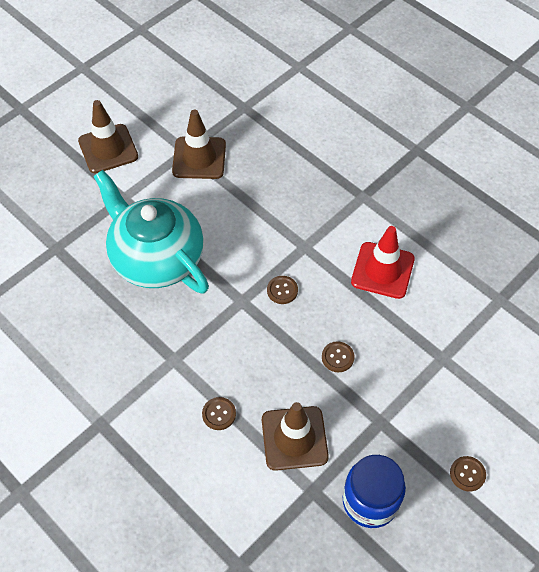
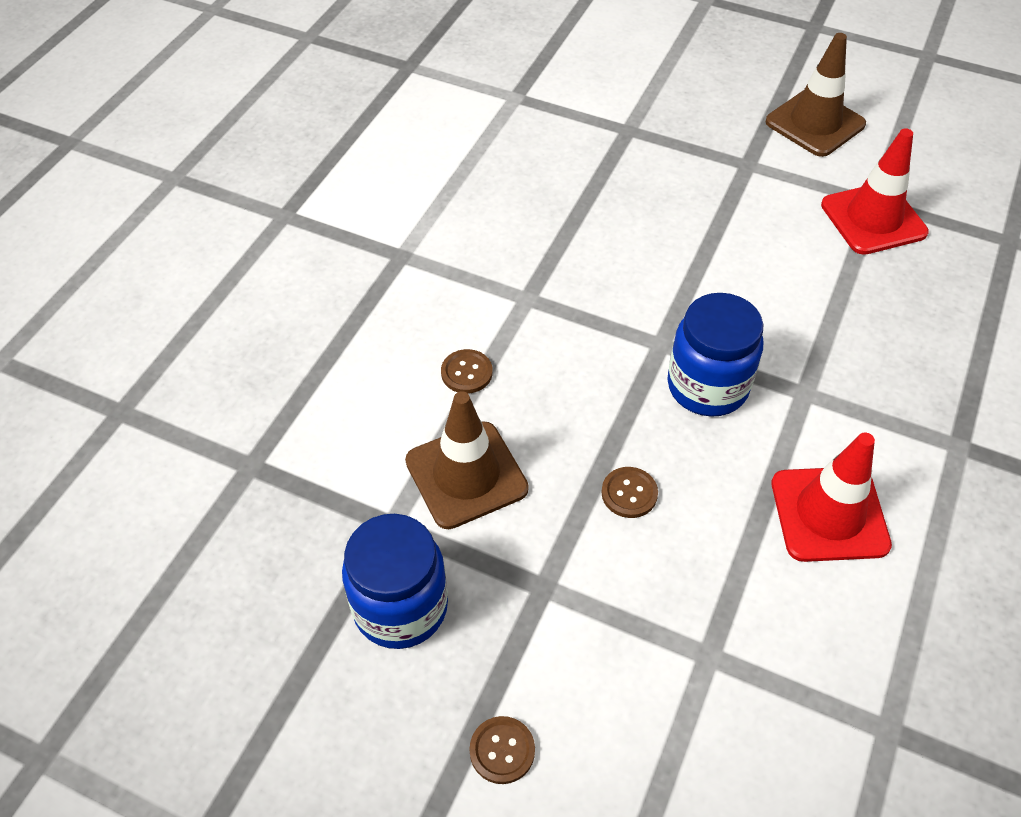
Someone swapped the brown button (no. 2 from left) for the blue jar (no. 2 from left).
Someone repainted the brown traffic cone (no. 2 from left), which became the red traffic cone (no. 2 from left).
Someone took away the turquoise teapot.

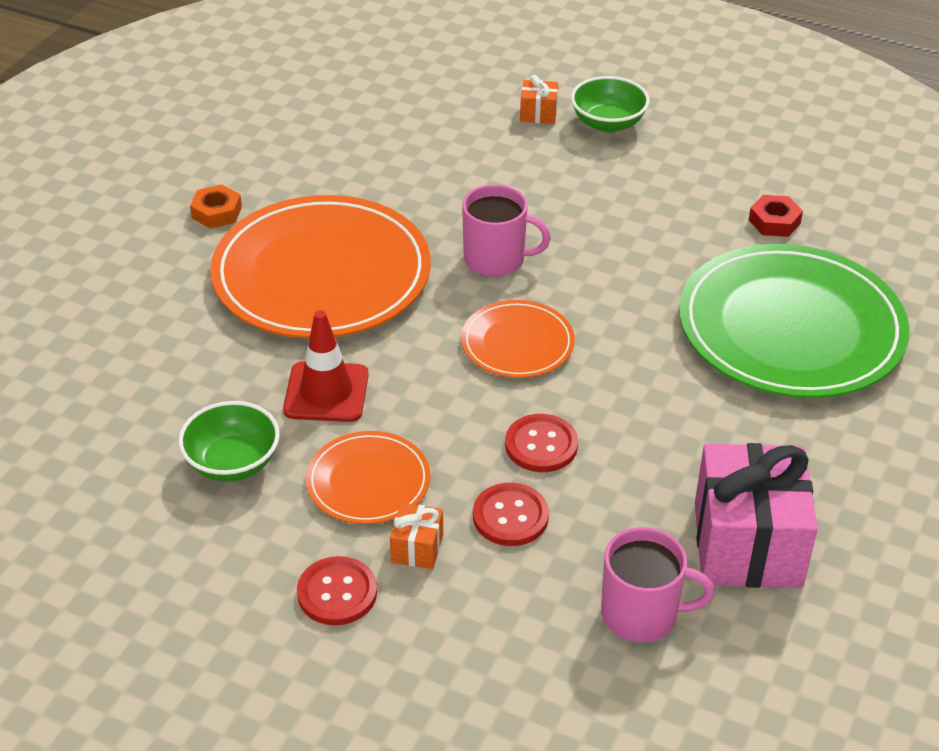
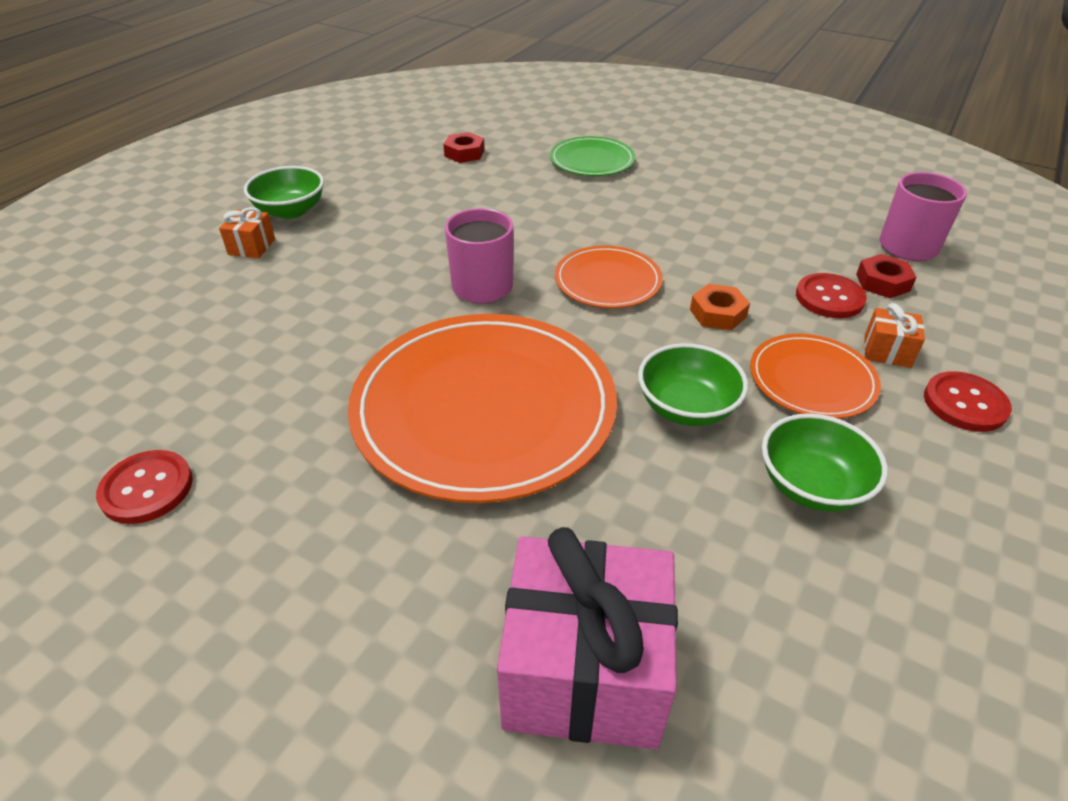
Someone carried the red button (no. 3 from left in the first image).
Someone carried the pink gift.
Someone scaled the green plate by 0.50.
Someone swapped the red traffic cone for the green bowl (no. 2 from left).
Someone carried the orange nut.
Someone put down the red nut (no. 2 from left).

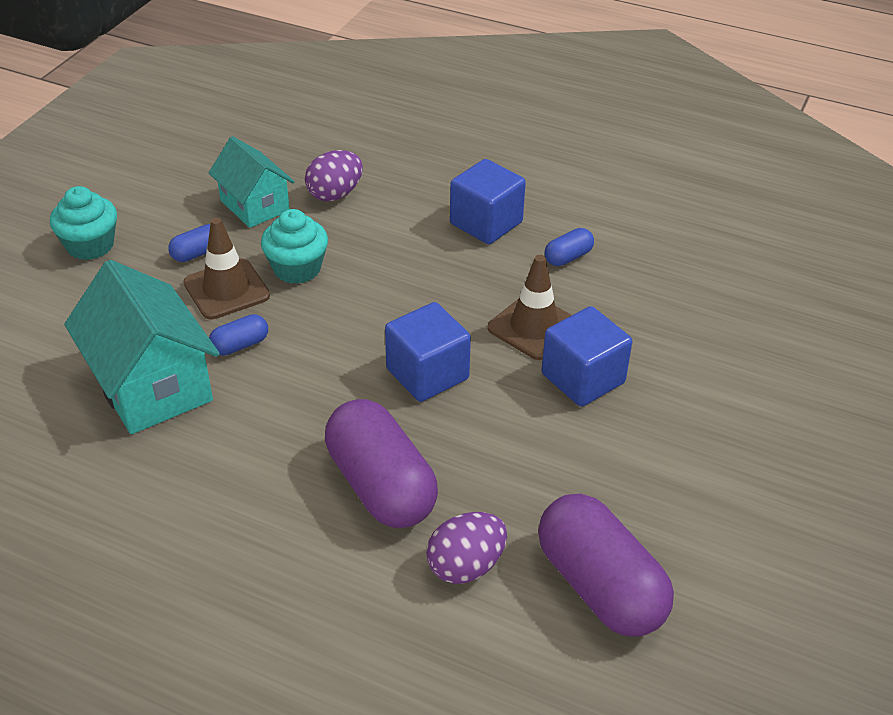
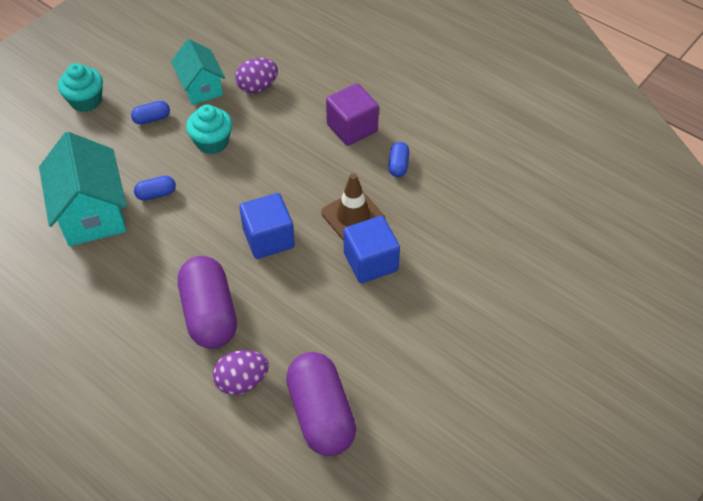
Someone repainted the blue cube (no. 2 from left), which became the purple cube.
Someone rotated the blue capsule (no. 3 from left) by 60 degrees counterclockwise.
Someone took away the brown traffic cone (no. 1 from left).

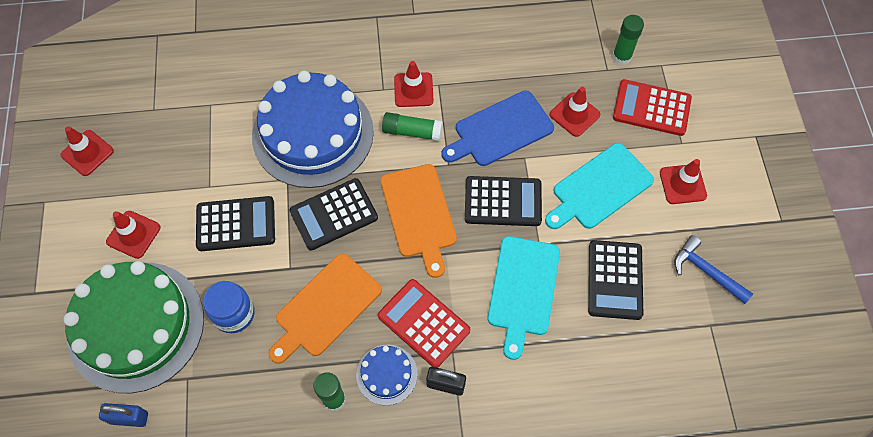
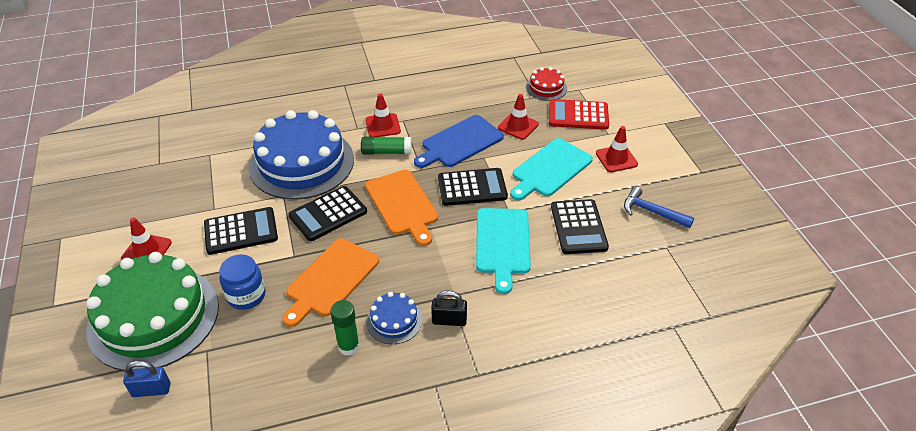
Someone swapped the green glue stick (no. 3 from left) for the red cake.
Someone took away the red traffic cone (no. 1 from left).
Someone took away the red calculator (no. 1 from left).

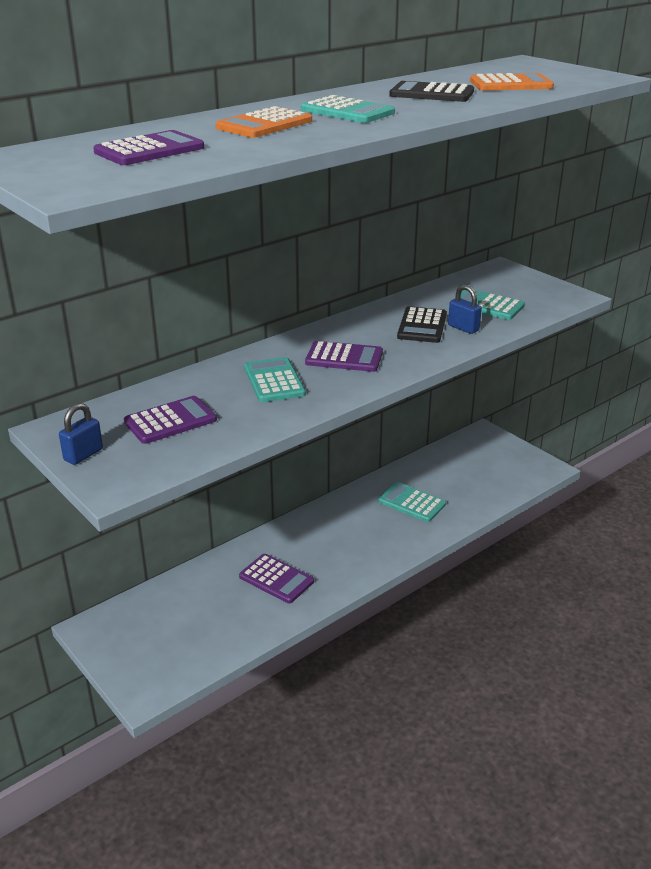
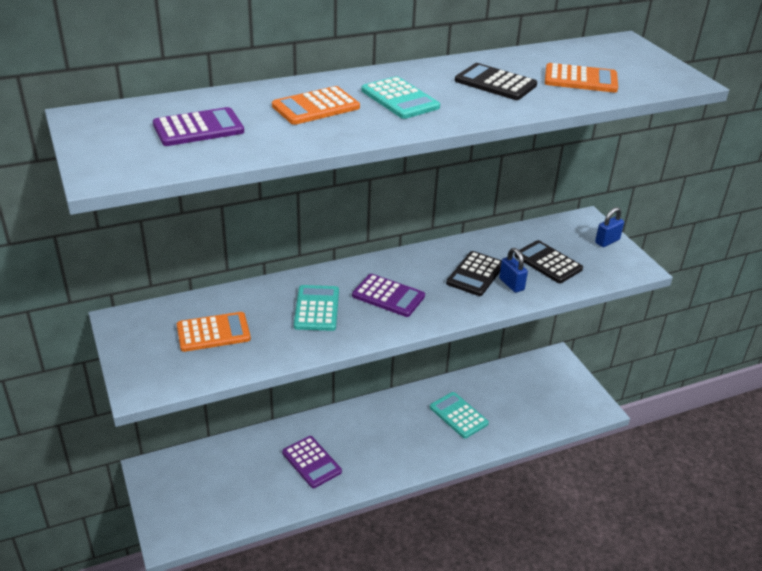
Someone repainted the purple calculator (no. 2 from left), which became the orange calculator (no. 1 from left).
Someone repainted the turquoise calculator (no. 4 from left), which became the black calculator (no. 3 from left).
Someone carried the blue padlock (no. 1 from left in the first image).

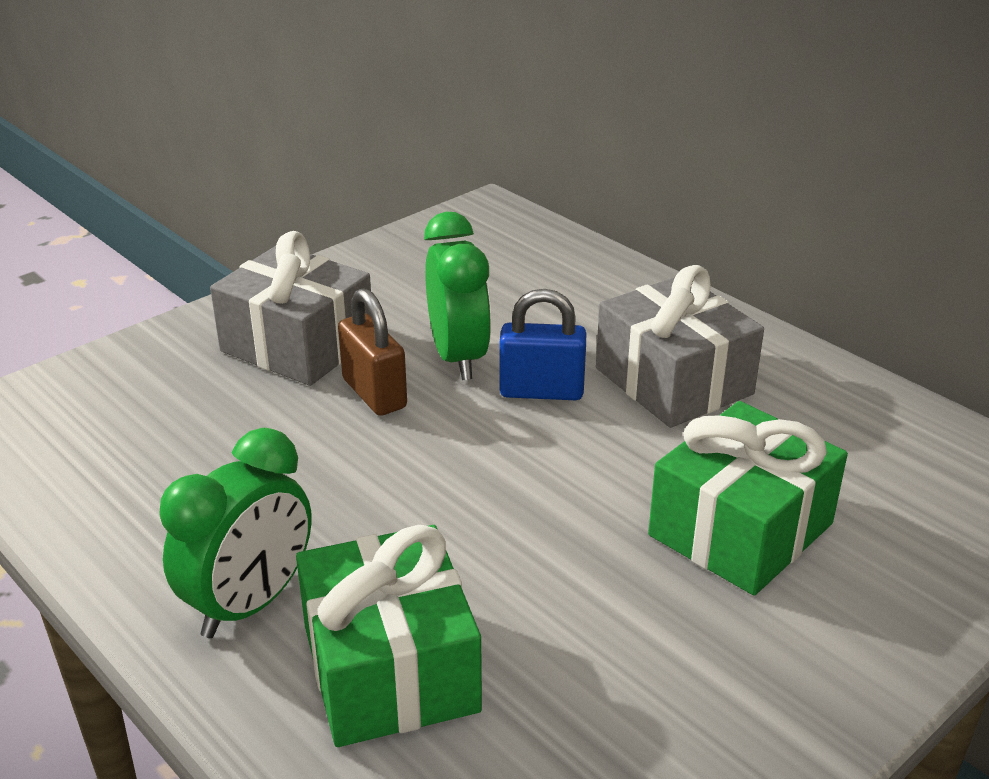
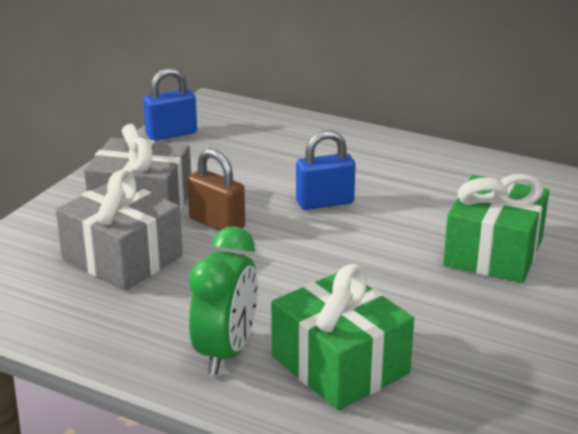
Someone carried the grey gift (no. 2 from left in the first image).
Someone put down the blue padlock (no. 1 from left).
Someone took away the green clock (no. 2 from left).

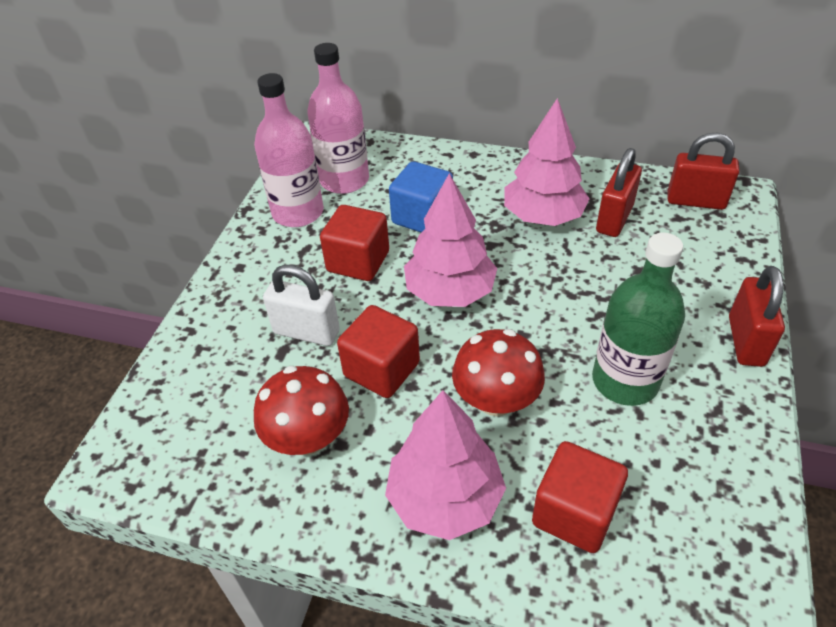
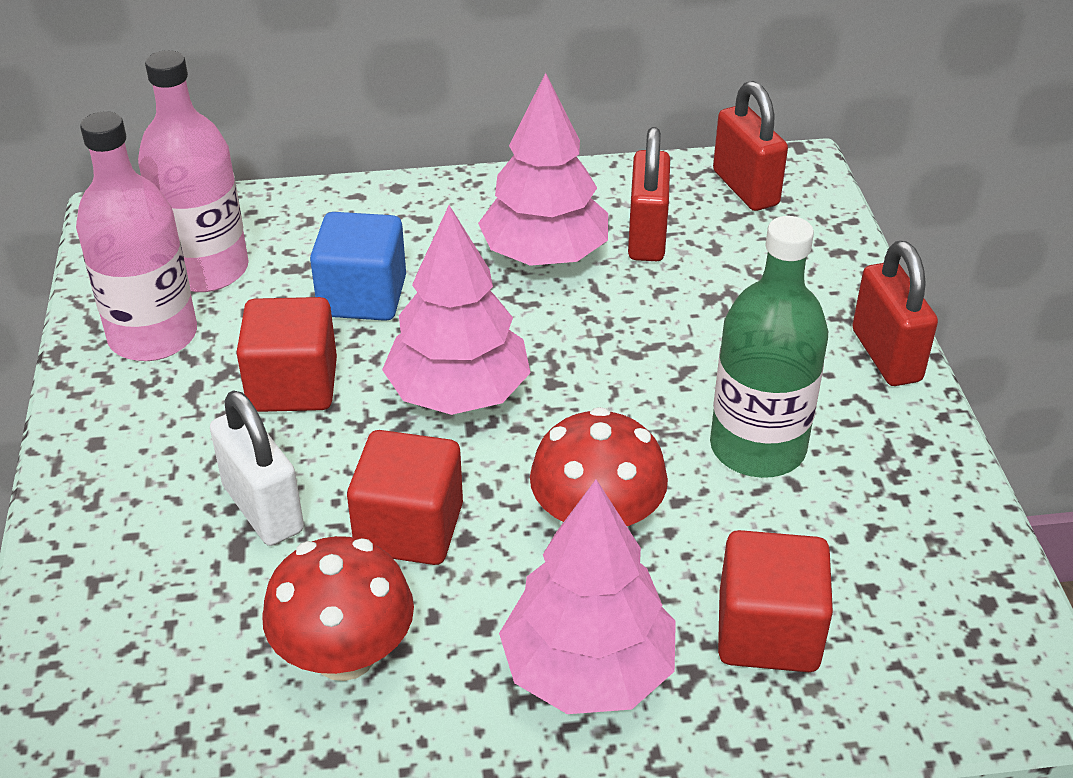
Someone rotated the white padlock by 60 degrees clockwise.
Someone rotated the red padlock (no. 2 from left) by 75 degrees clockwise.

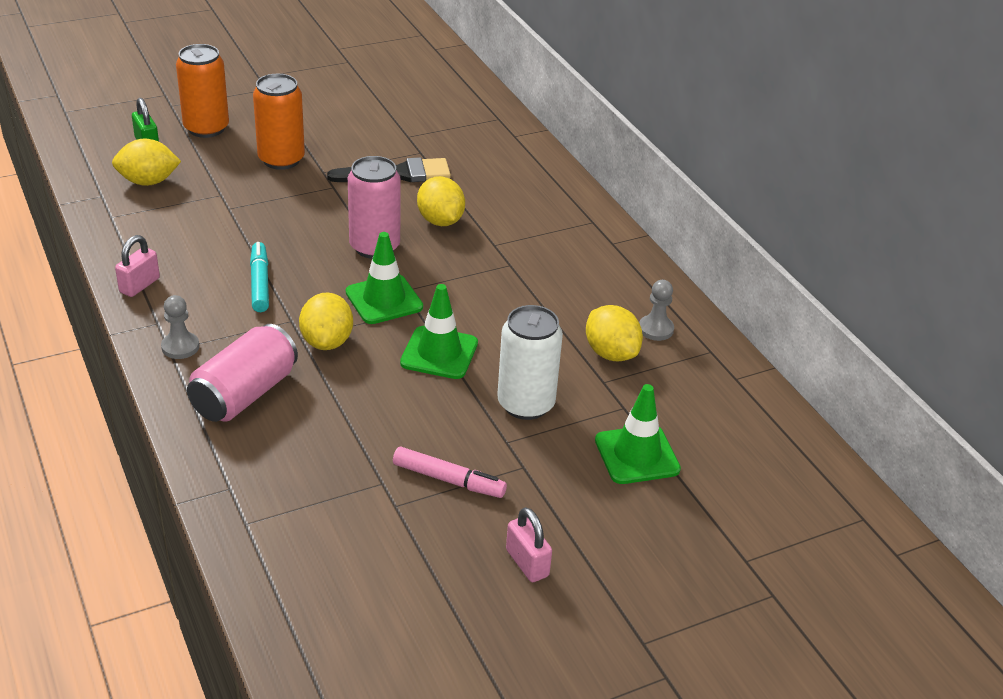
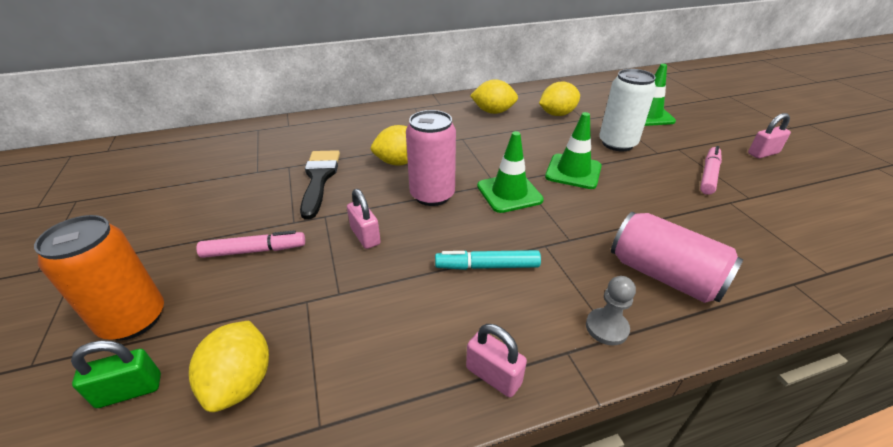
Someone swapped the orange can (no. 2 from left) for the pink marker (no. 1 from left).
Someone put down the pink padlock (no. 1 from left).
Someone carried the yellow lemon (no. 2 from left in the first image).
Someone took away the grey pawn (no. 2 from left).

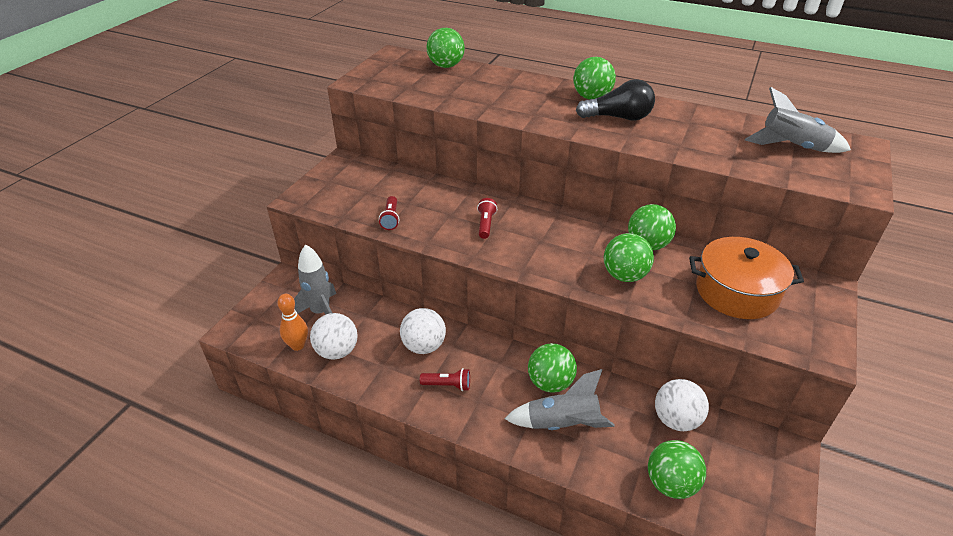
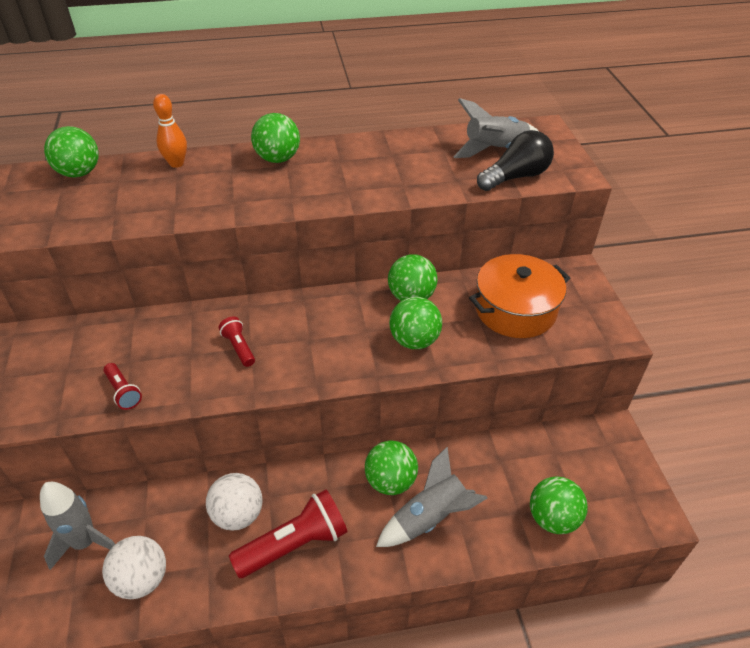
Someone carried the orange bowling pin.
Someone scaled the red flashlight (no. 2 from left in the first image) by 1.94.
Someone carried the black light bulb.
Someone took away the white ball (no. 3 from left).

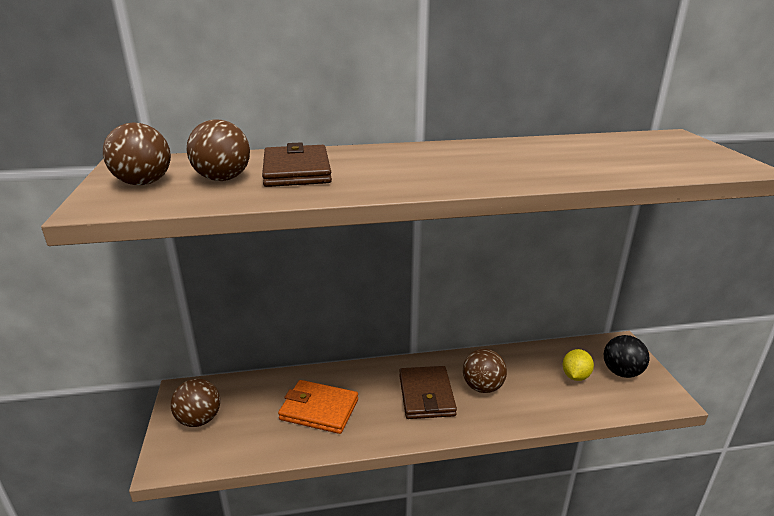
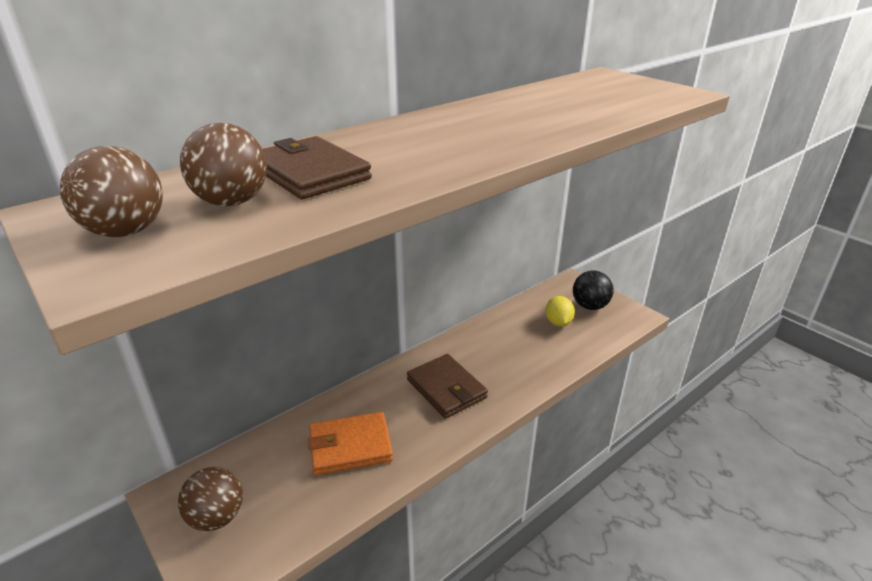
Someone took away the brown ball (no. 4 from left).

